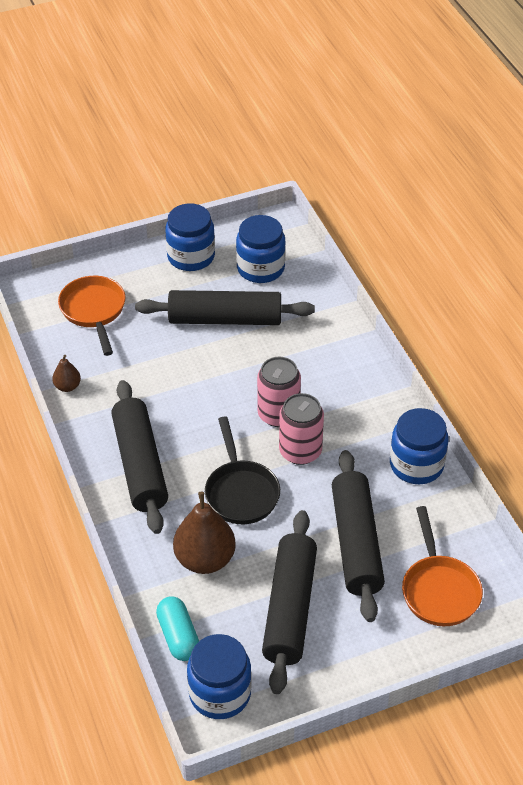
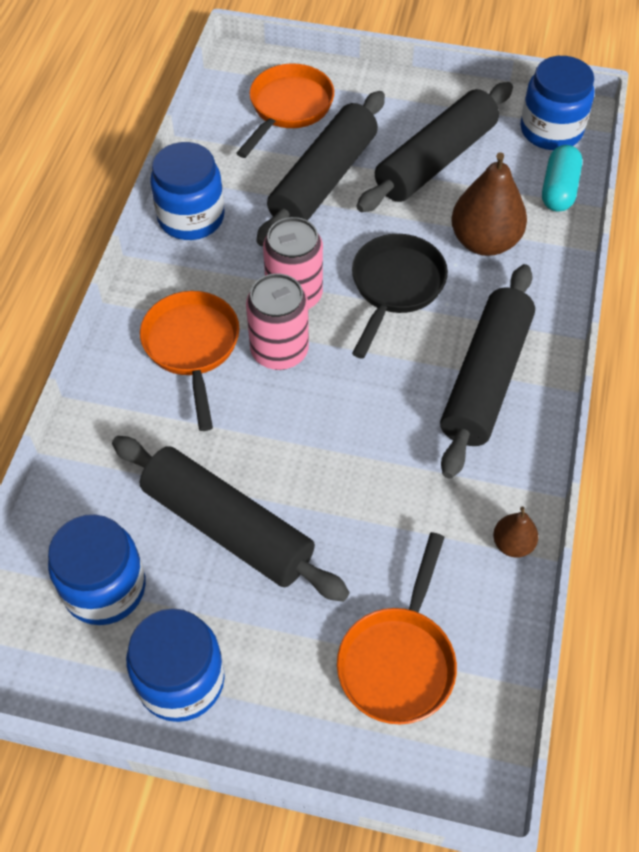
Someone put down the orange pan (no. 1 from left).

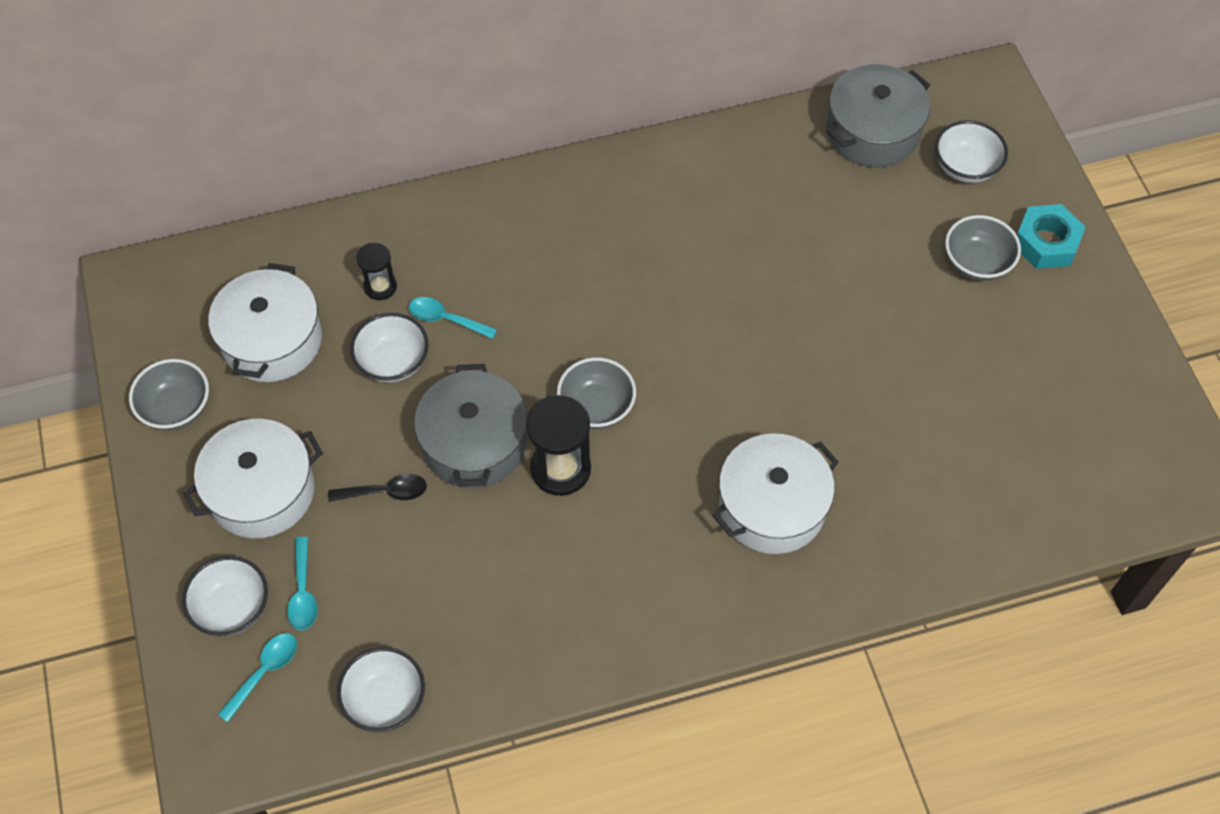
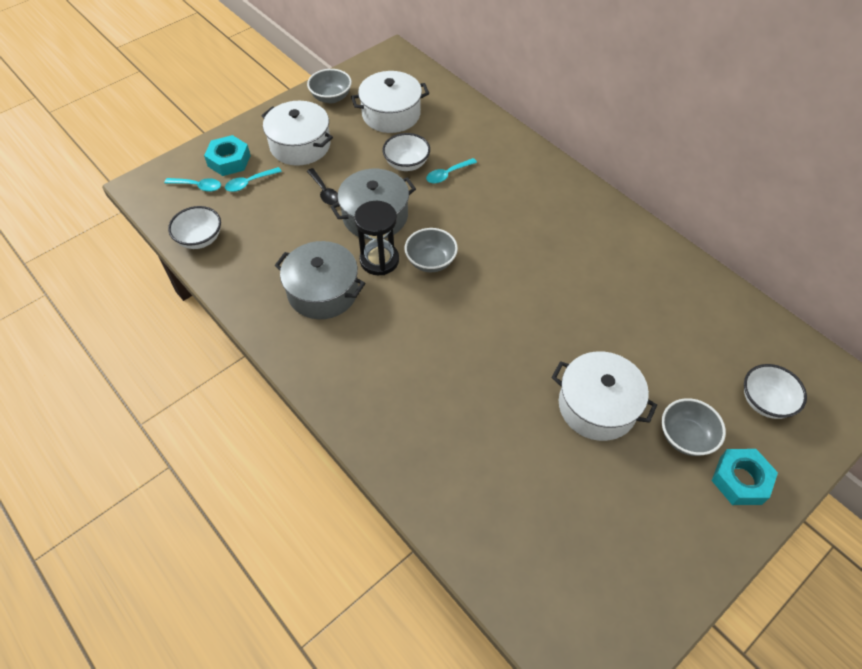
Someone swapped the white bowl (no. 1 from left) for the turquoise nut (no. 1 from left).
Someone carried the grey pot (no. 2 from left in the first image).
Someone rotated the turquoise spoon (no. 3 from left) by 120 degrees counterclockwise.
Someone carried the white pot (no. 3 from left).
Someone took away the black hourglass (no. 1 from left).

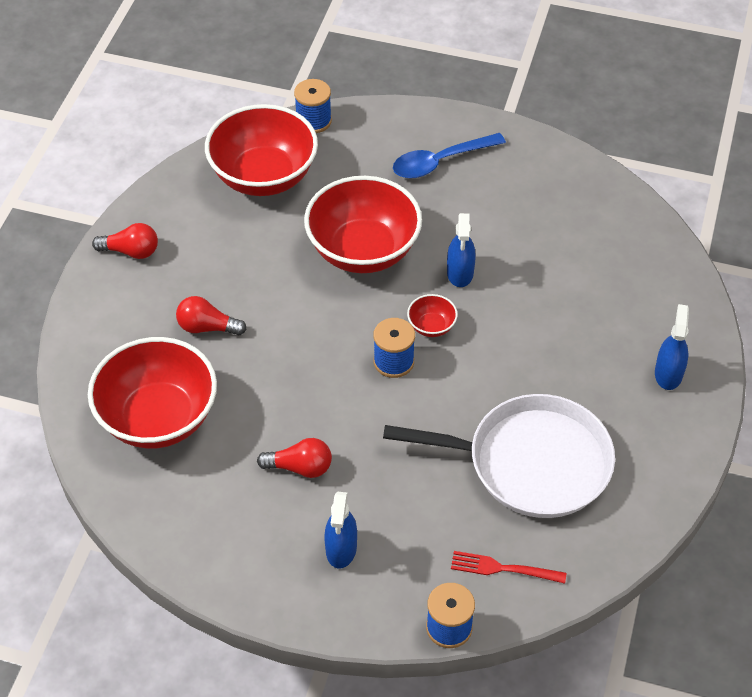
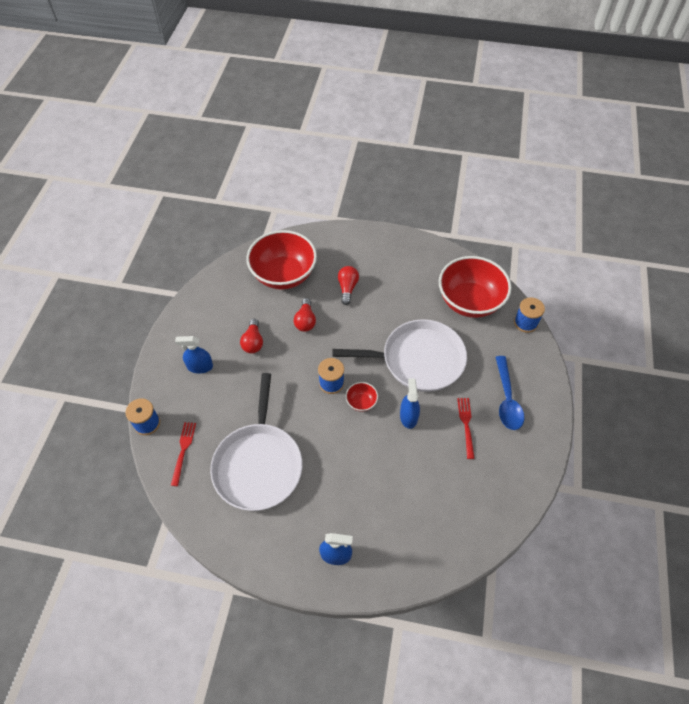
Someone carried the red light bulb (no. 1 from left in the first image).
Someone swapped the red bowl (no. 3 from left) for the white pan (no. 2 from left).
Someone rotated the blue spray bottle (no. 2 from left in the first image) by 90 degrees clockwise.
Someone put down the red fork (no. 2 from left).
Someone rotated the blue spoon by 150 degrees counterclockwise.

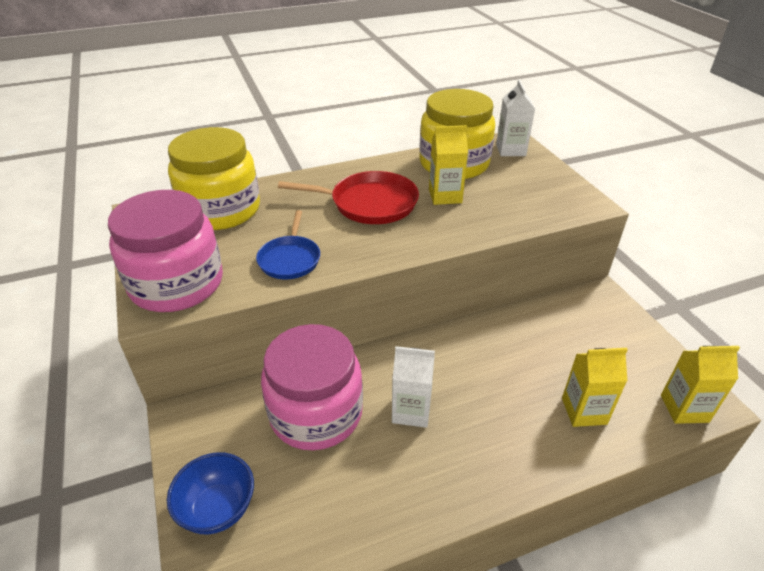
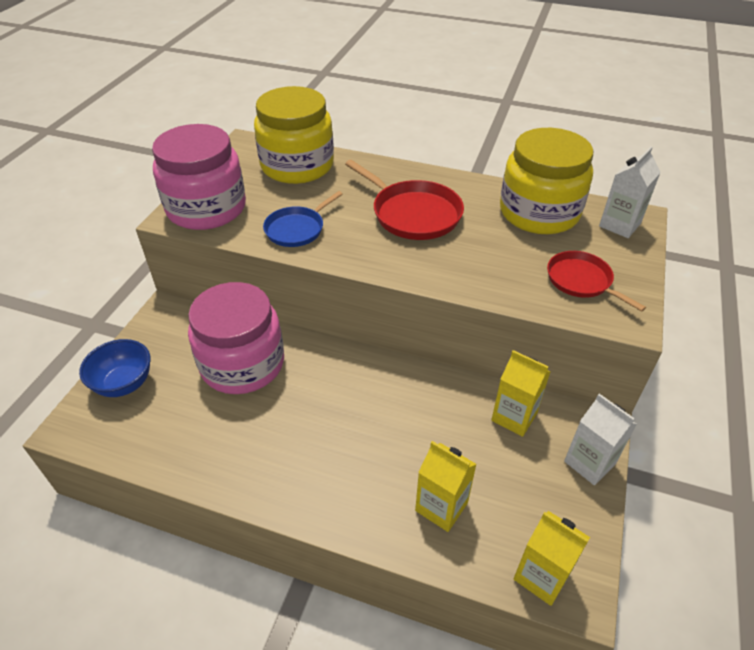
Someone carried the yellow carton (no. 1 from left in the first image).
Someone put down the red pan (no. 2 from left).
Someone carried the white carton (no. 1 from left).

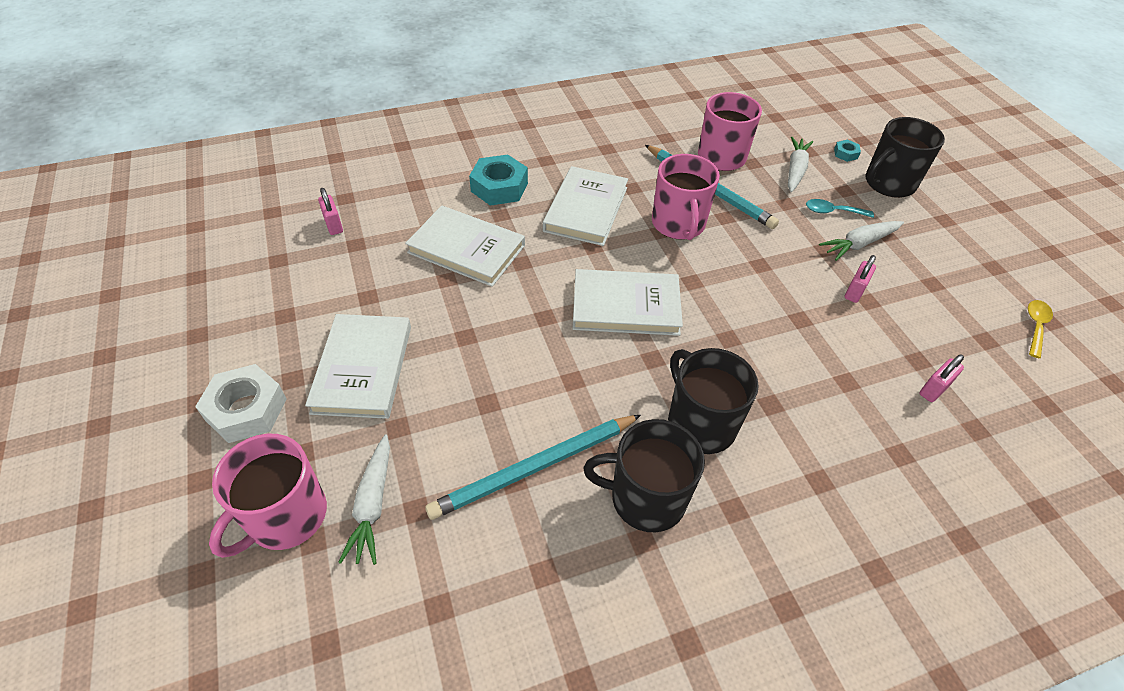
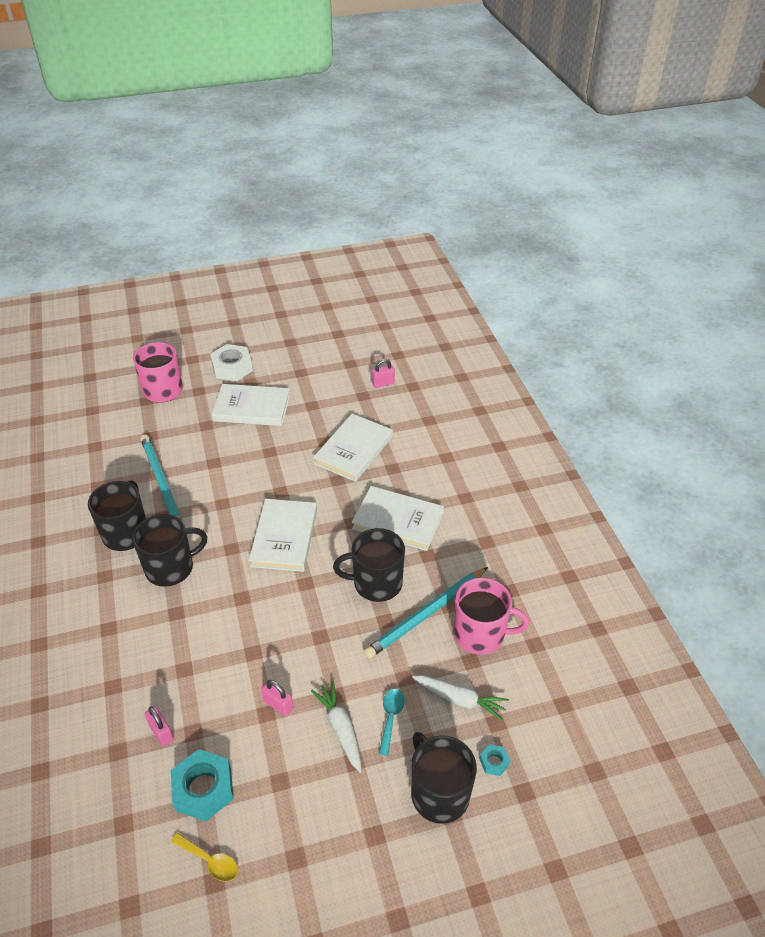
Someone carried the turquoise nut (no. 1 from left).
Someone repainted the pink mug (no. 2 from left), which became the black mug (no. 3 from left).
Someone took away the white carrot (no. 1 from left).

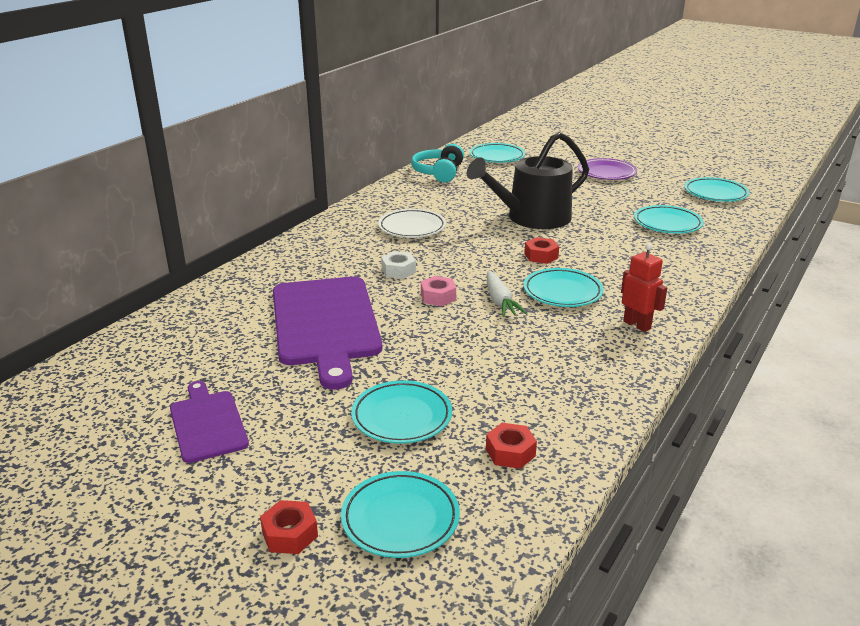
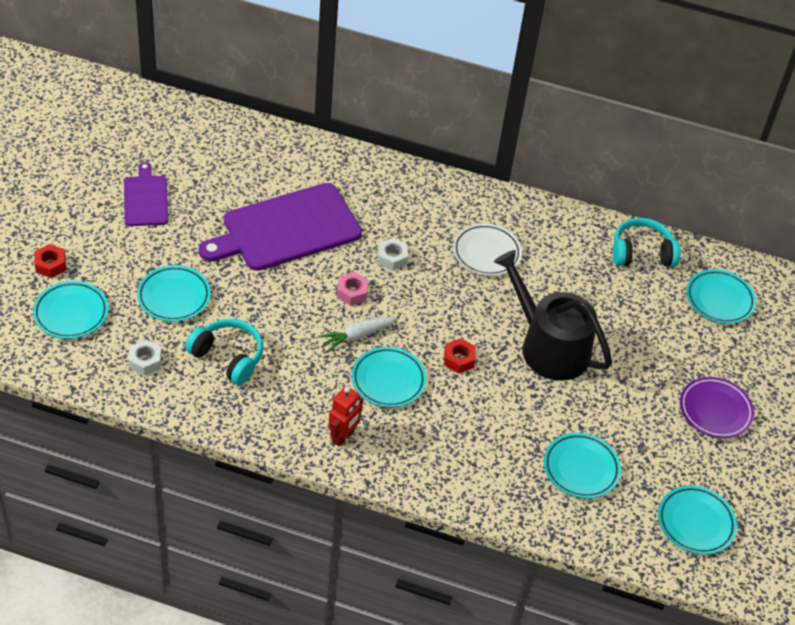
Someone rotated the purple cutting board (no. 1 from left) by 60 degrees counterclockwise.
Someone repainted the red nut (no. 2 from left), which became the white nut (no. 1 from left).
Someone put down the turquoise headphones (no. 1 from left).

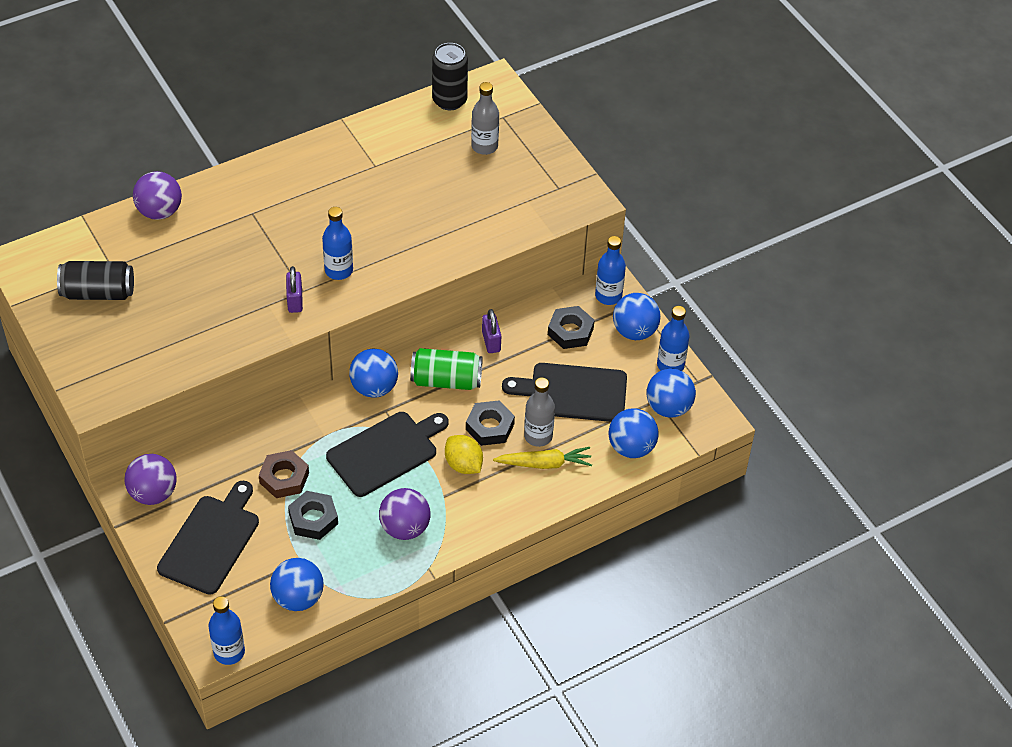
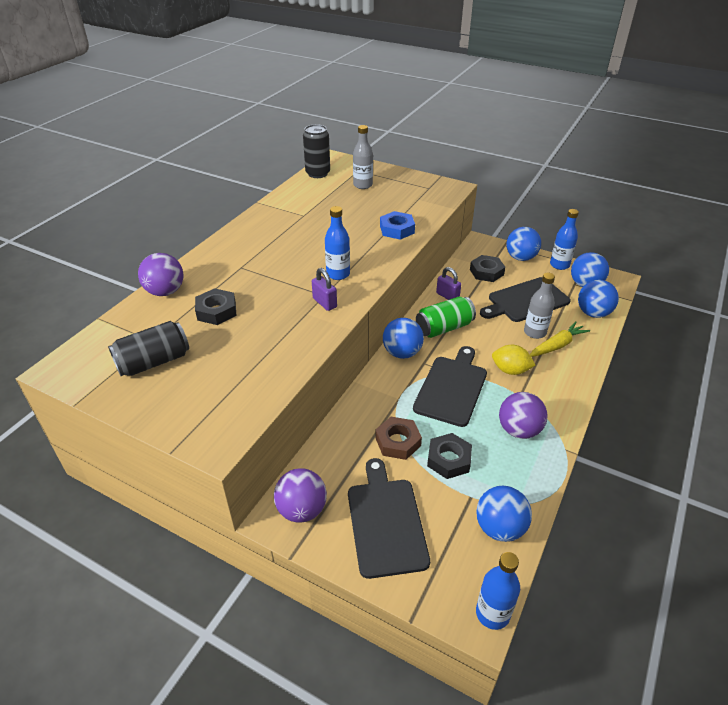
Someone carried the black nut (no. 2 from left in the first image).
Someone put down the blue nut.
Someone took away the blue bottle (no. 3 from left).

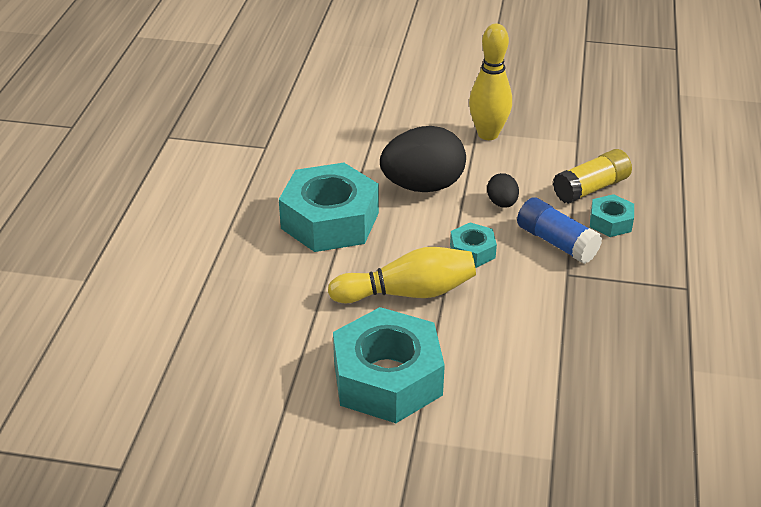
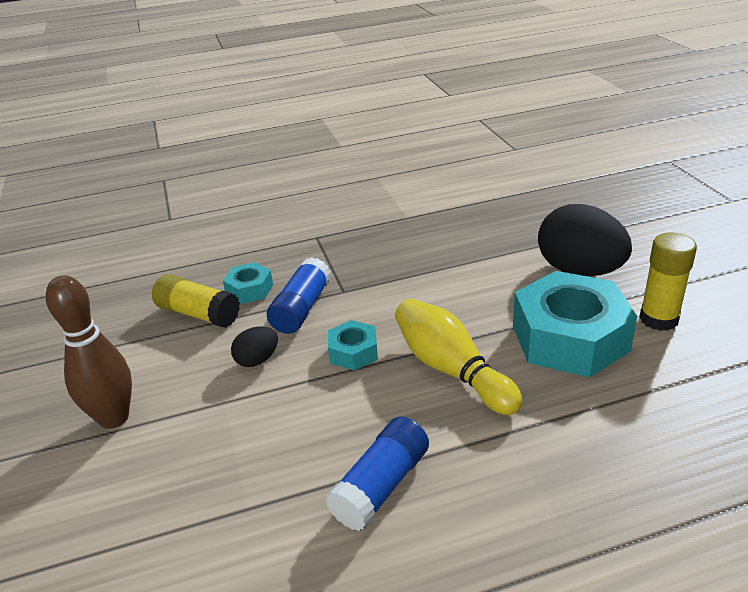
Someone repainted the yellow bowling pin (no. 2 from left), which became the brown bowling pin.
Someone swapped the turquoise nut (no. 1 from left) for the blue glue stick (no. 2 from left).
Someone carried the black egg (no. 1 from left in the first image).
Someone put down the yellow glue stick (no. 2 from left).

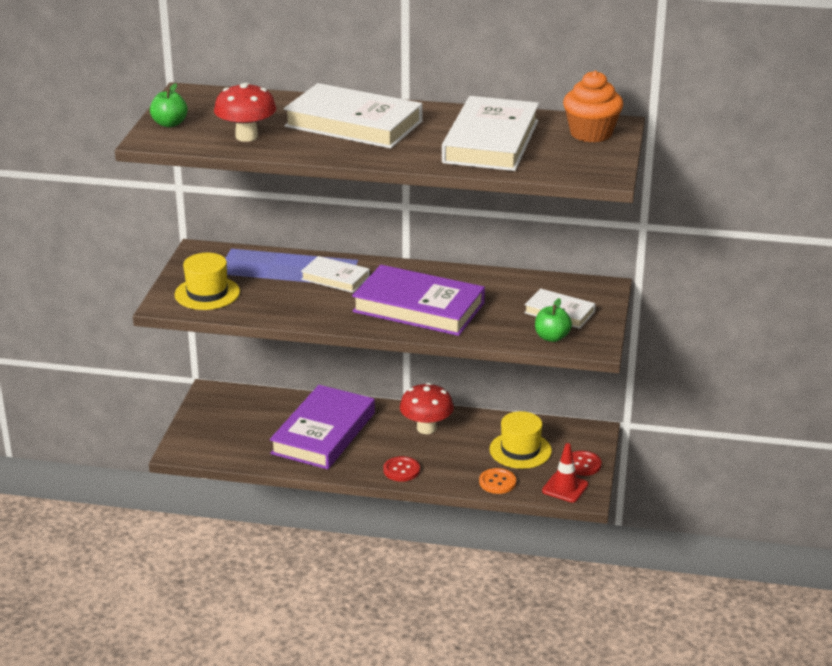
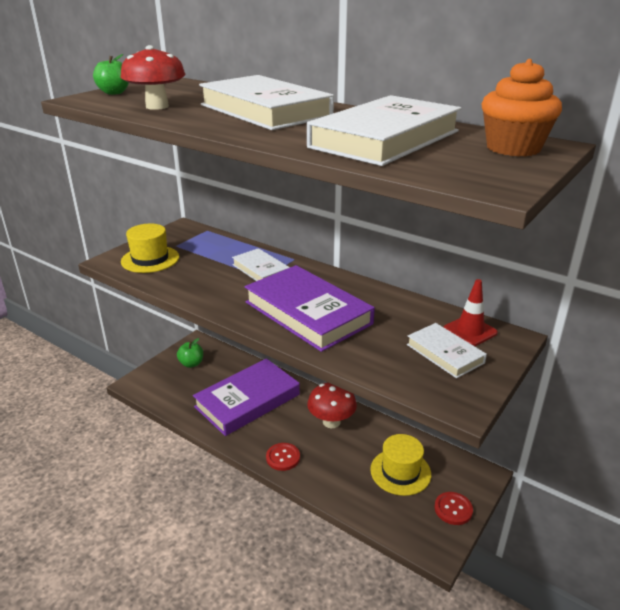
Someone carried the green apple (no. 2 from left).
Someone carried the red traffic cone.
Someone took away the orange button.

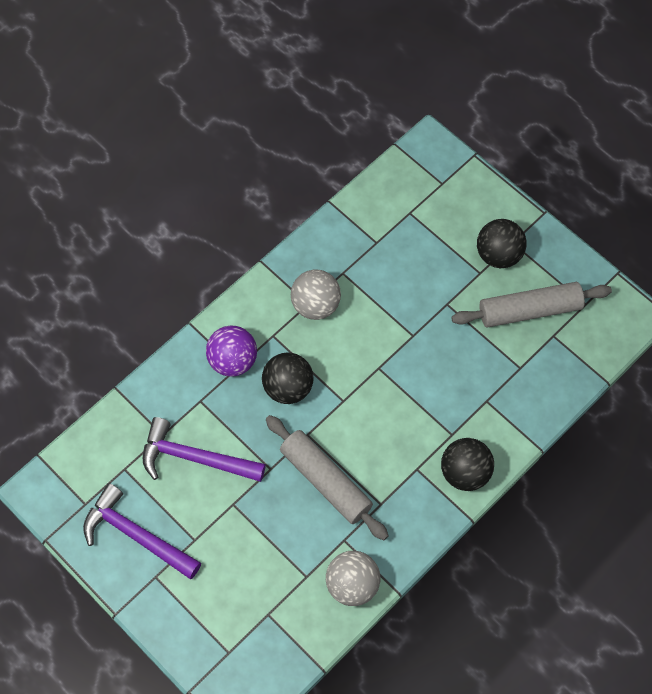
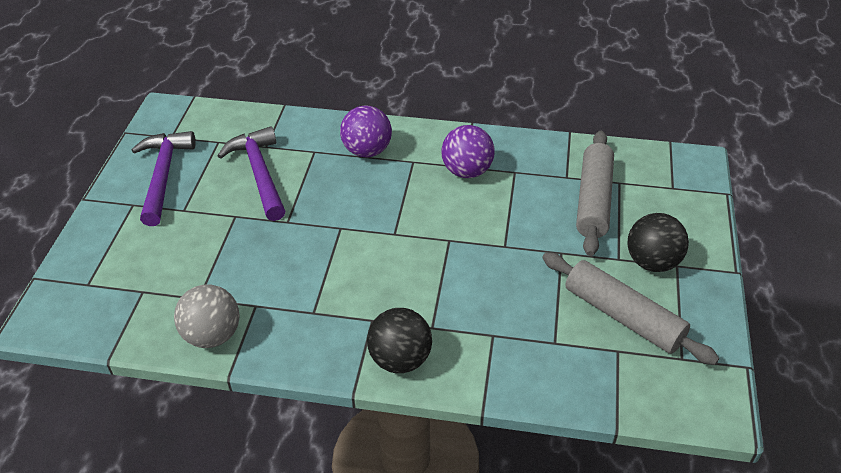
Someone repainted the grey ball (no. 1 from left), which became the purple ball (no. 2 from left).
Someone carried the grey rolling pin (no. 1 from left).
Someone took away the black ball (no. 1 from left).

